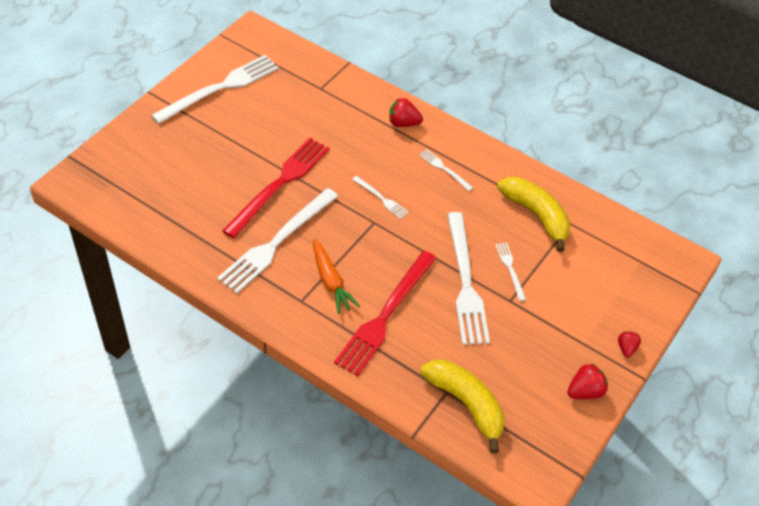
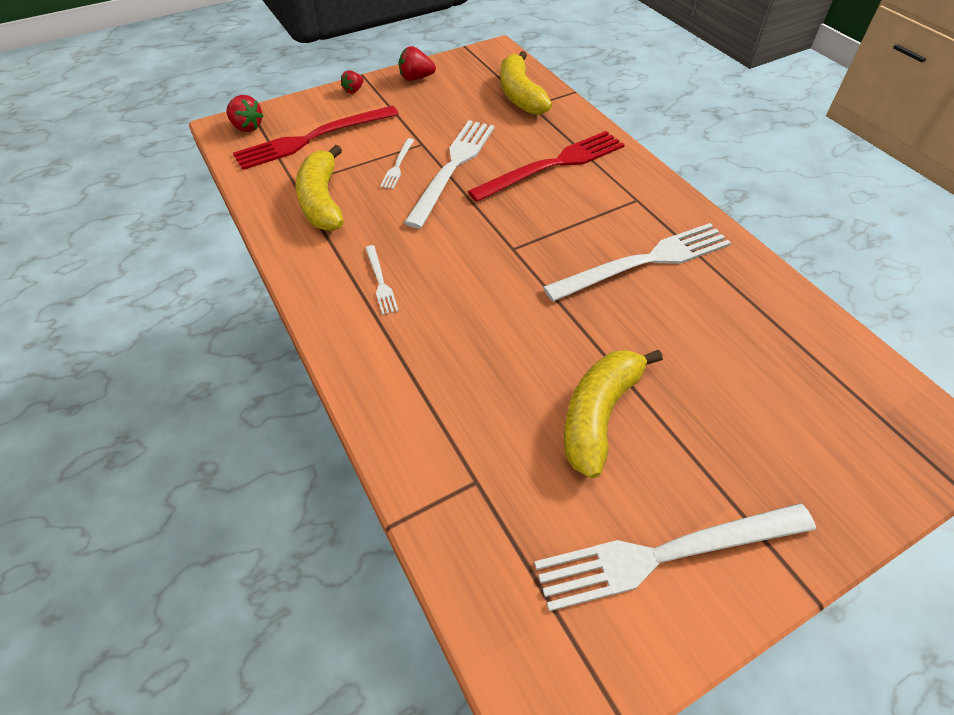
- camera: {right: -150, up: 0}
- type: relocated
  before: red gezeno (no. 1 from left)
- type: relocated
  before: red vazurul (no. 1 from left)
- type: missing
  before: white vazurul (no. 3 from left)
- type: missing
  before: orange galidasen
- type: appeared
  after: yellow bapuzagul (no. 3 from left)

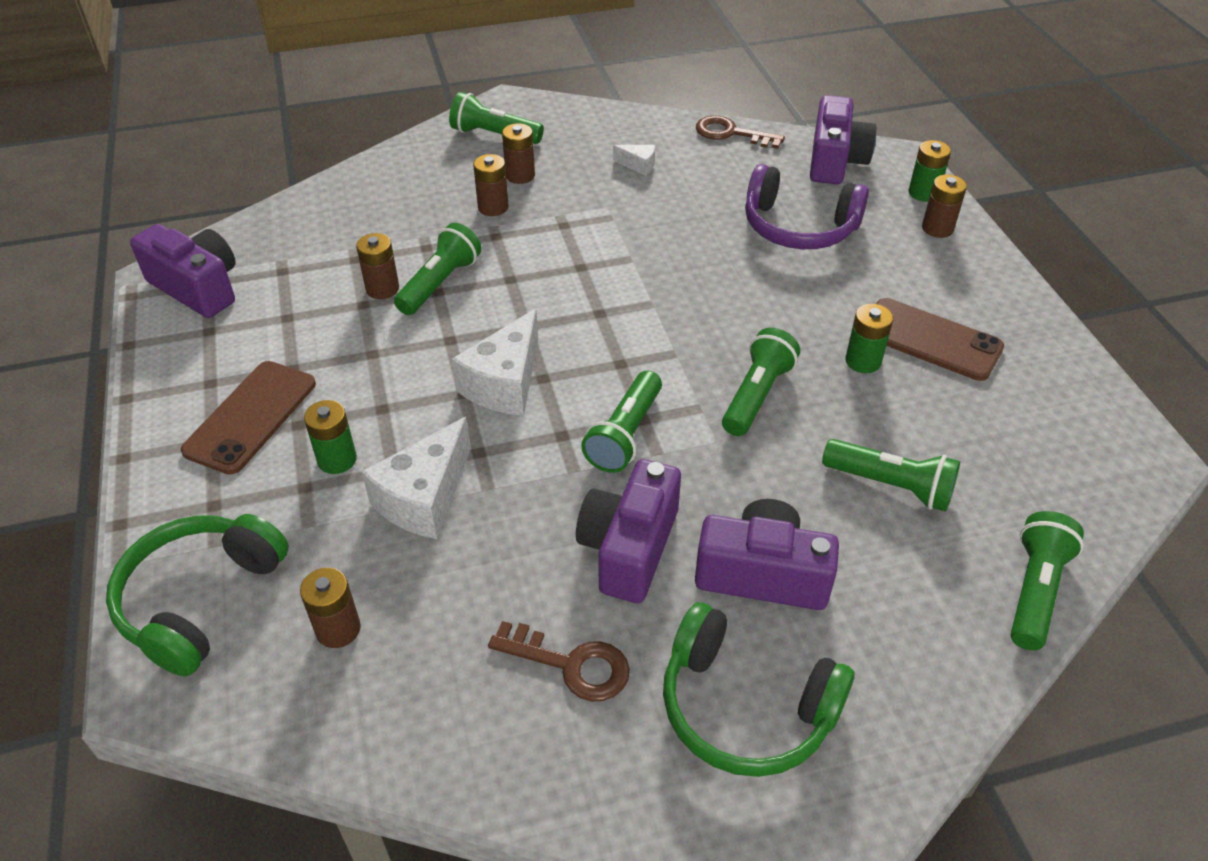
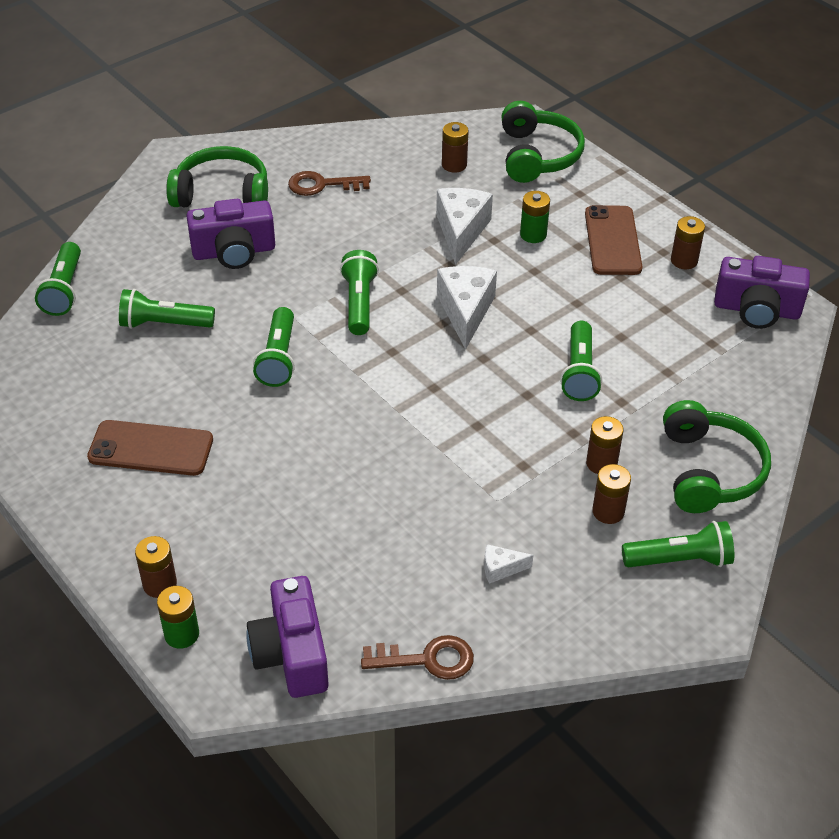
- camera: {right: 155, up: 0}
- type: missing
  before: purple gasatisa
- type: relocated
  before: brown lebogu (no. 2 from left in the first image)
  after: brown lebogu (no. 5 from left)
- type: missing
  before: green lebogu (no. 2 from left)
- type: missing
  before: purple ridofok (no. 2 from left)
- type: appeared
  after: green gasatisa (no. 3 from left)

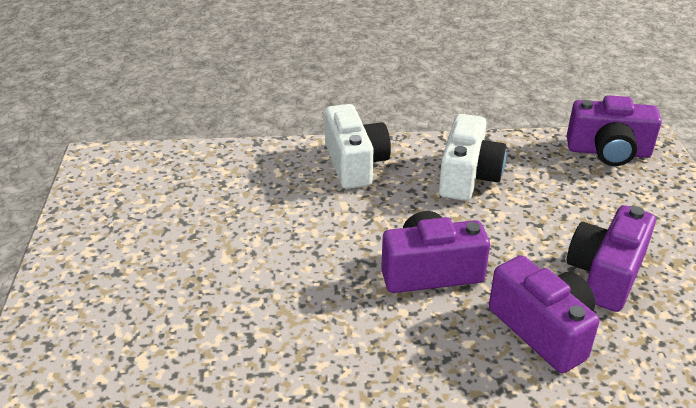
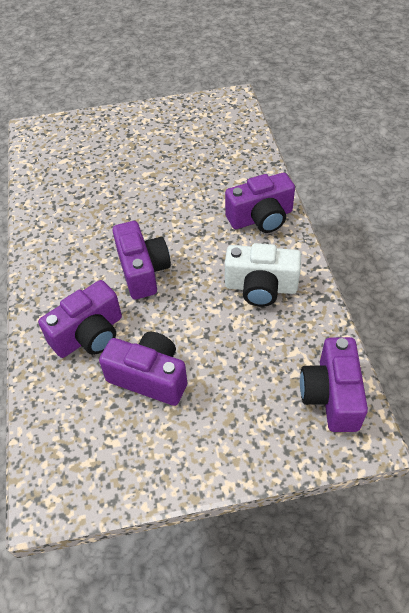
- camera: {right: 85, up: 15}
- type: colour
  before: white ridofok (no. 1 from left)
  after: purple ridofok (no. 4 from left)

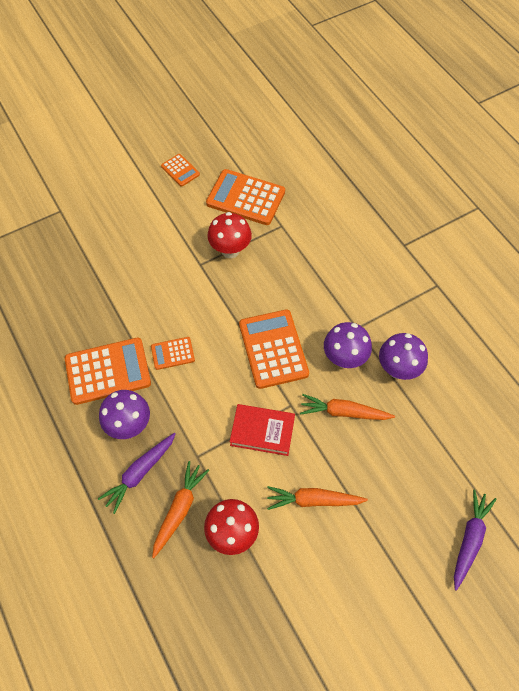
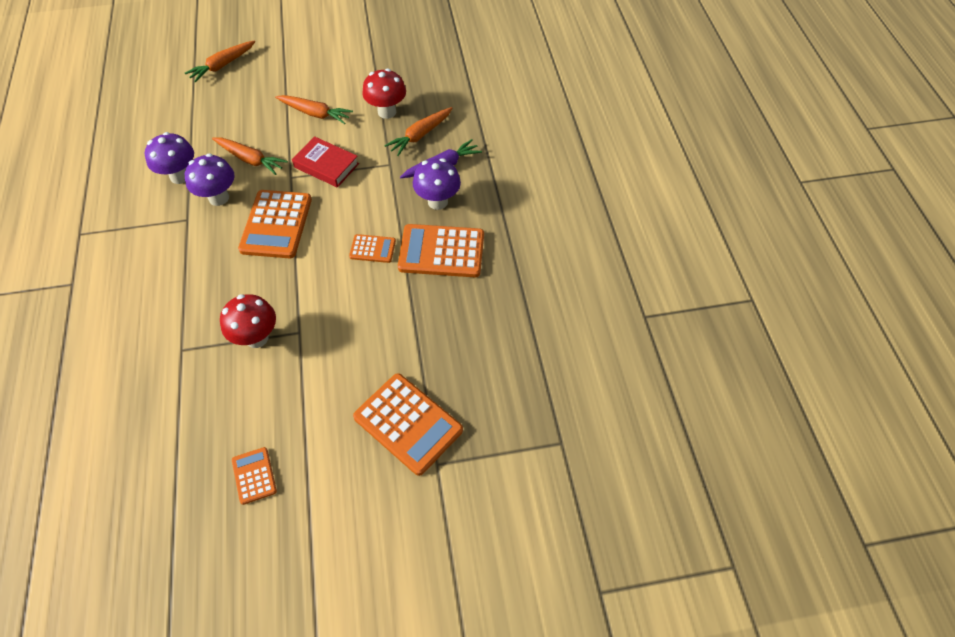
- camera: {right: -160, up: -5}
- type: relocated
  before: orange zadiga (no. 4 from left)
- type: colour
  before: purple galidasen (no. 2 from left)
  after: orange galidasen (no. 1 from left)

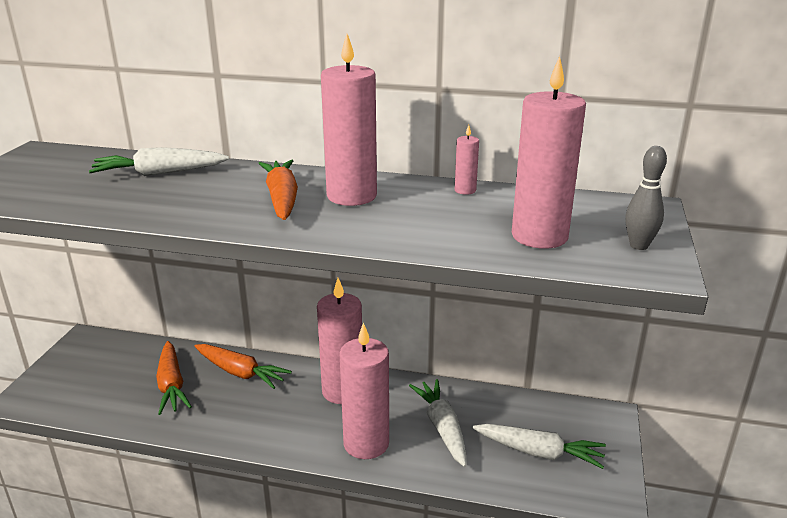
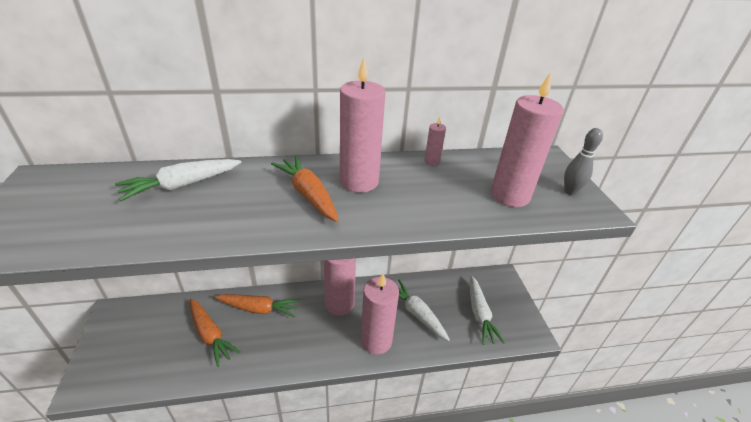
- camera: {right: -25, up: 10}
- type: spun
  before: white galidasen (no. 3 from left)
  turn: 90

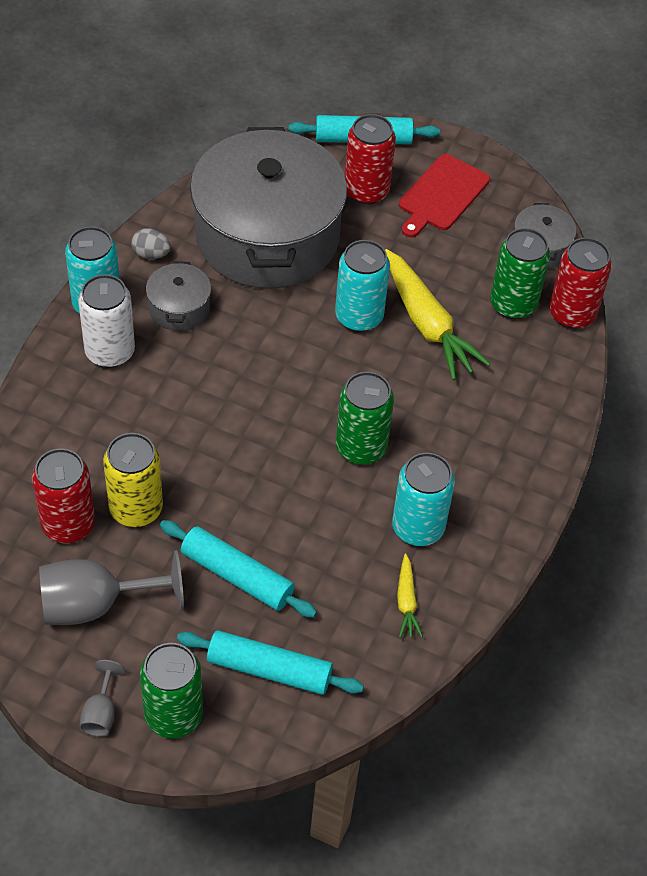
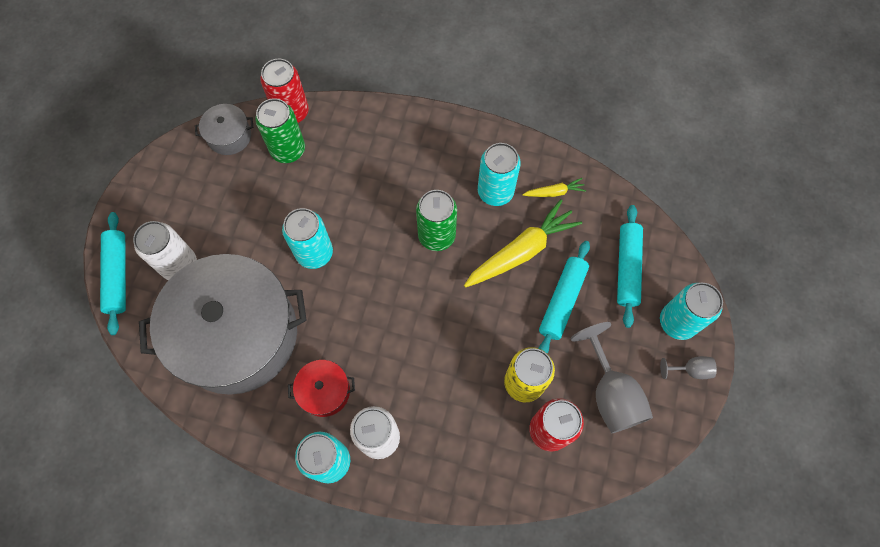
- camera: {right: -95, up: 15}
- type: colour
  before: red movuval (no. 2 from left)
  after: white movuval (no. 1 from left)
- type: missing
  before: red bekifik
- type: missing
  before: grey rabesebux
- type: relocated
  before: yellow galidasen (no. 2 from left in the first image)
  after: yellow galidasen (no. 1 from left)
- type: colour
  before: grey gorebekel (no. 1 from left)
  after: red gorebekel
- type: colour
  before: green movuval (no. 1 from left)
  after: turquoise movuval (no. 4 from left)

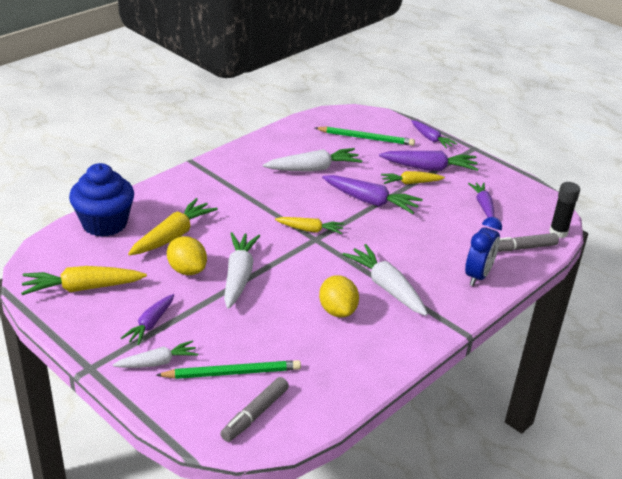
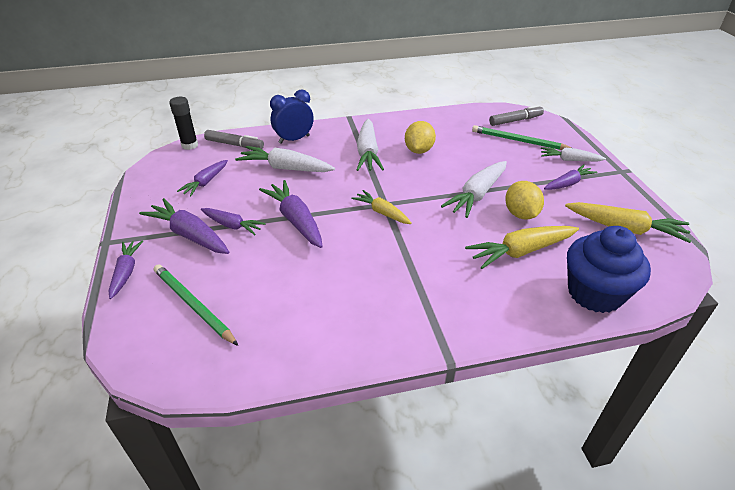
- camera: {right: -145, up: 5}
- type: relocated
  before: white galidasen (no. 3 from left in the first image)
  after: white galidasen (no. 1 from left)
- type: colour
  before: yellow galidasen (no. 4 from left)
  after: purple galidasen (no. 4 from left)

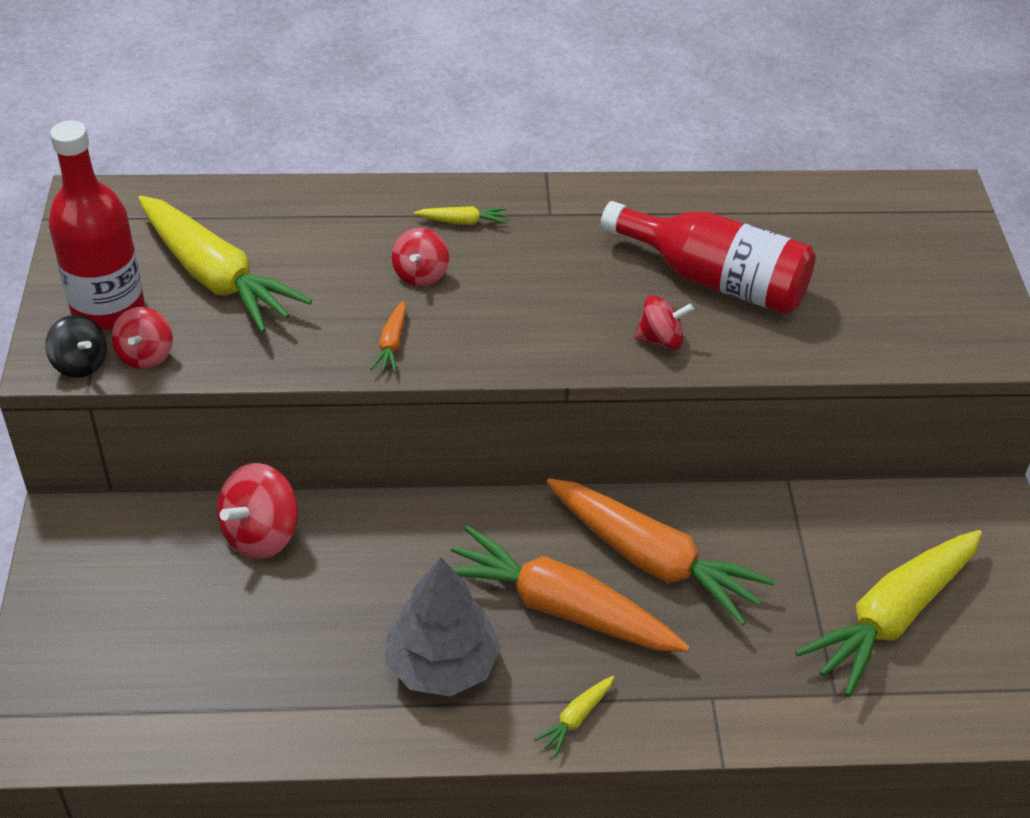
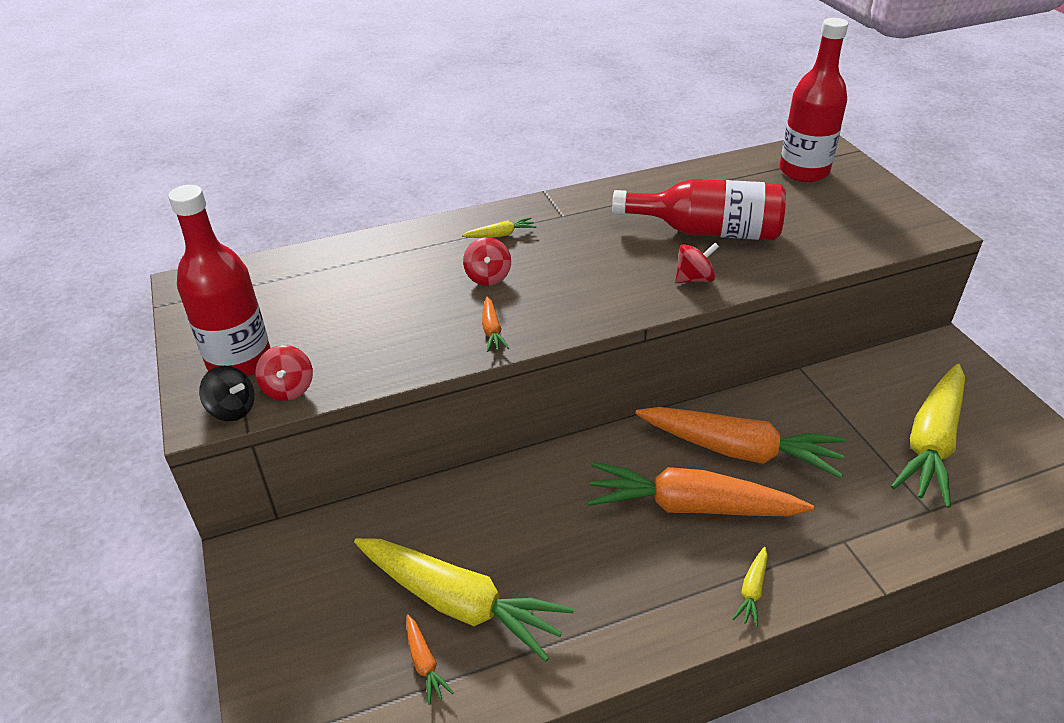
- camera: {right: -15, up: -5}
- type: relocated
  before: yellow galidasen (no. 1 from left)
- type: missing
  before: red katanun (no. 2 from left)
- type: missing
  before: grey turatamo
- type: appeared
  after: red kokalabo (no. 3 from left)
- type: appeared
  after: orange galidasen (no. 1 from left)

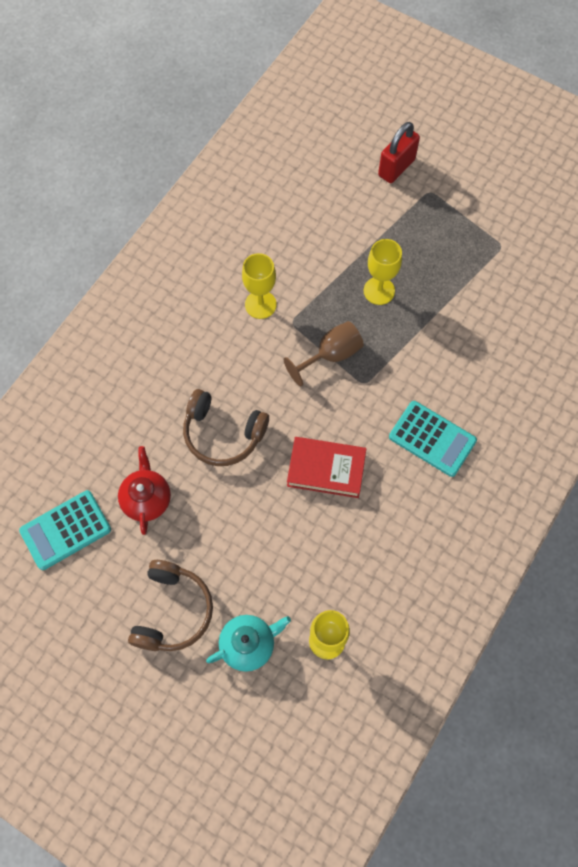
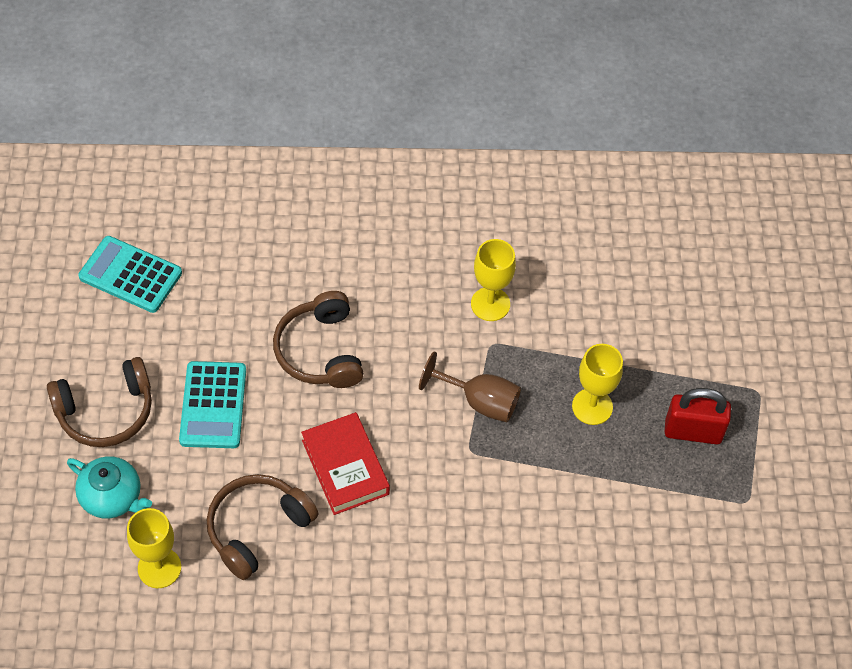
- camera: {right: 55, up: -10}
- type: relocated
  before: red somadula
- type: relocated
  before: turquoise zadiga (no. 2 from left)
- type: missing
  before: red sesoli
- type: appeared
  after: brown gasatisa (no. 2 from left)

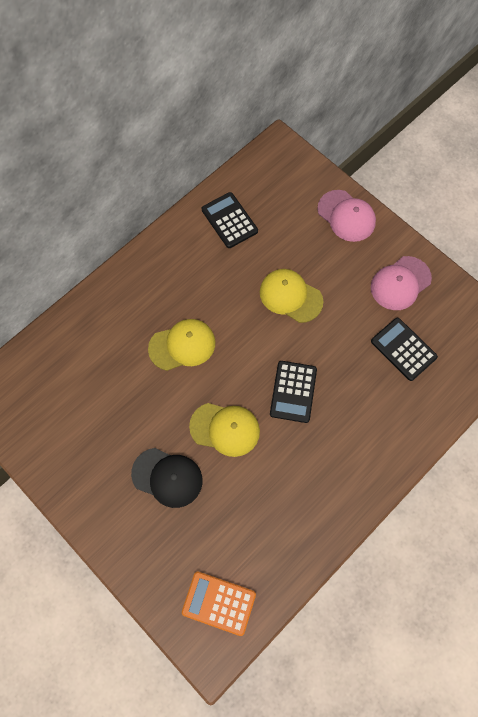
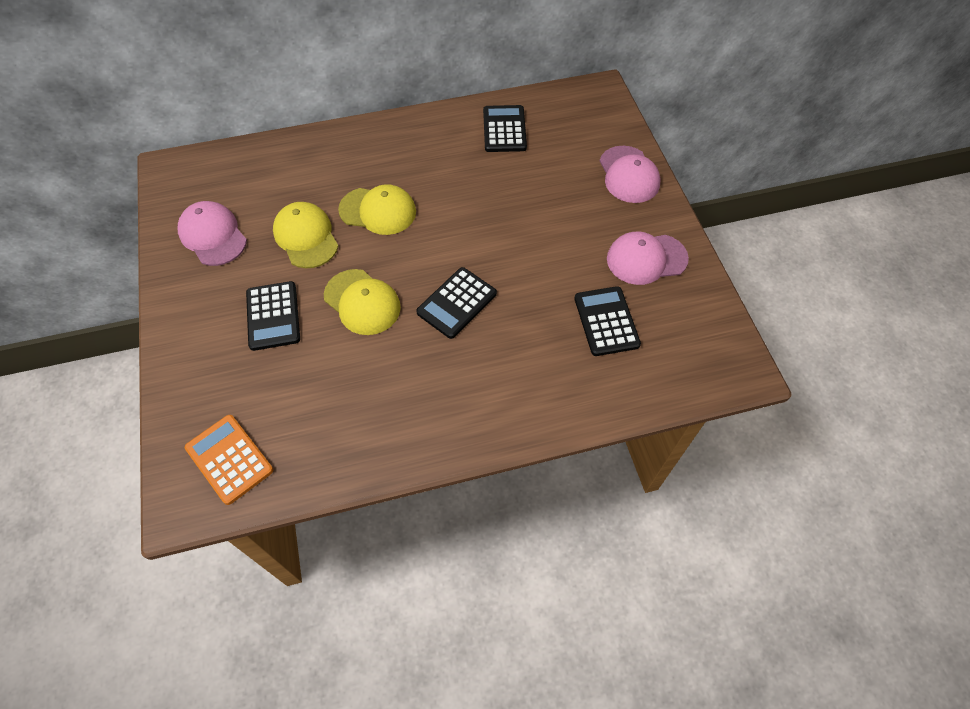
- camera: {right: 30, up: -10}
- type: relocated
  before: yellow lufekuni (no. 3 from left in the first image)
  after: yellow lufekuni (no. 1 from left)
- type: exchanged
  before: black lufekuni
  after: black zadiga (no. 1 from left)
- type: appeared
  after: pink lufekuni (no. 1 from left)

